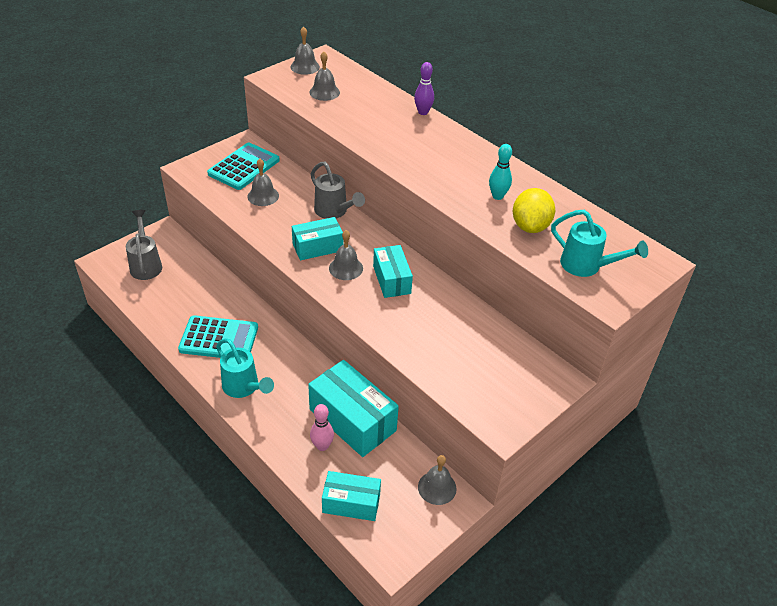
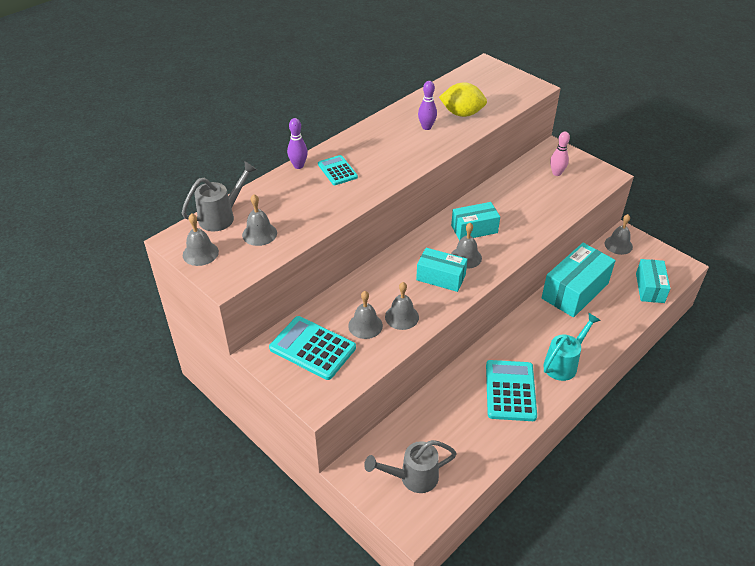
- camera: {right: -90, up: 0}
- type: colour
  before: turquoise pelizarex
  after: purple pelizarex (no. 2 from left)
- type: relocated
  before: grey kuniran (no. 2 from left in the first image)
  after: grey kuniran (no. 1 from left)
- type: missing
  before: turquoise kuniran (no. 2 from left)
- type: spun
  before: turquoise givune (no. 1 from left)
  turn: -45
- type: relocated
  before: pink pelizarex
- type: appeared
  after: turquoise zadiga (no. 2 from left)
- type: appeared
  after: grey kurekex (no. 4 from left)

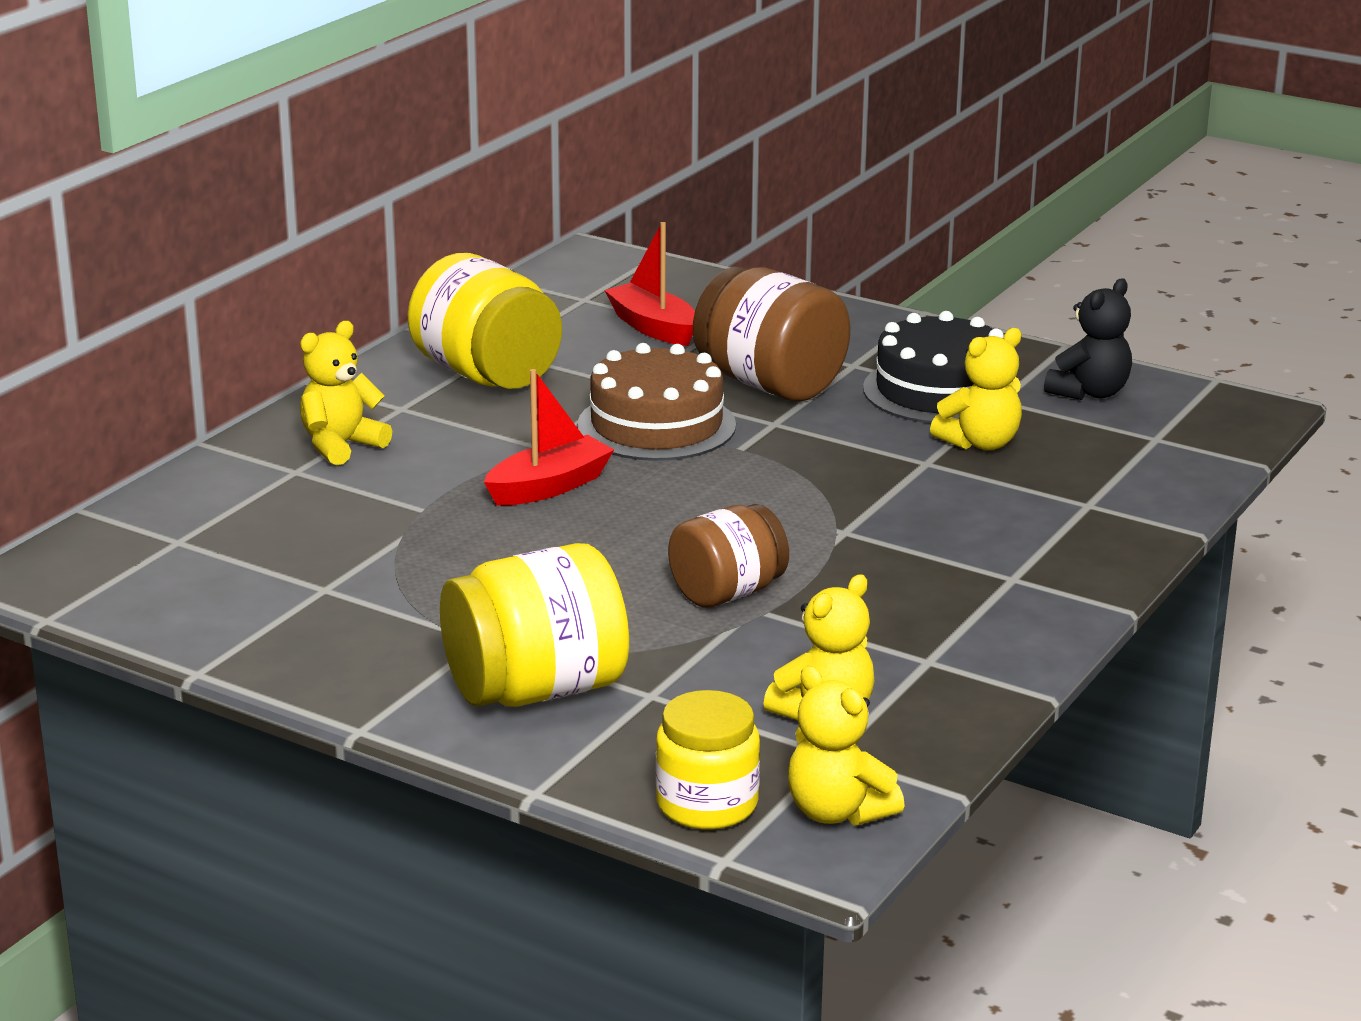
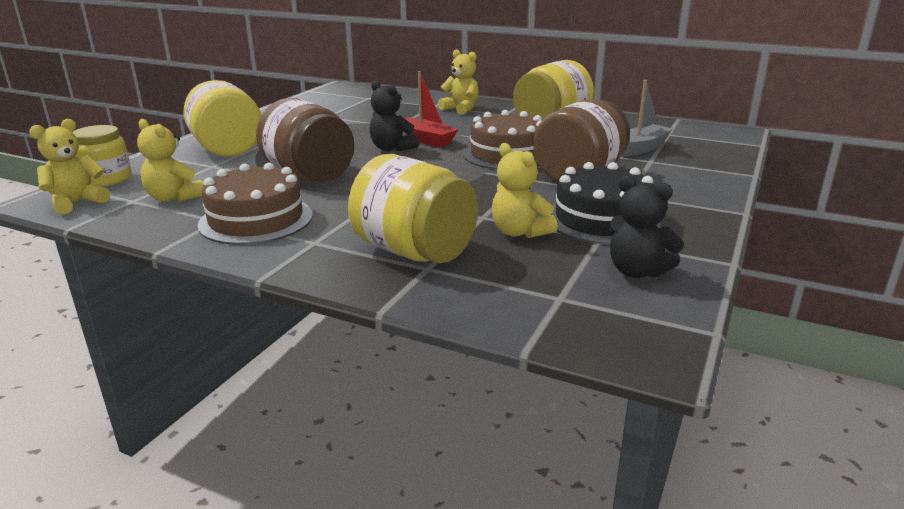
- camera: {right: 85, up: 0}
- type: colour
  before: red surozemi (no. 2 from left)
  after: grey surozemi
- type: size
  before: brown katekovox (no. 1 from left)
  scale: 1.53
- type: appeared
  after: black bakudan (no. 1 from left)
- type: appeared
  after: yellow katekovox (no. 3 from left)
- type: appeared
  after: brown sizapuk (no. 1 from left)

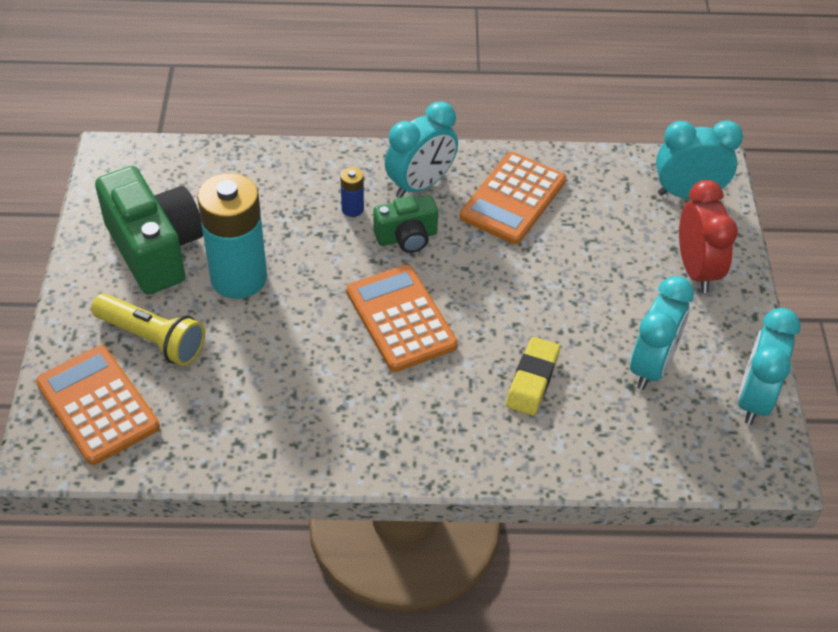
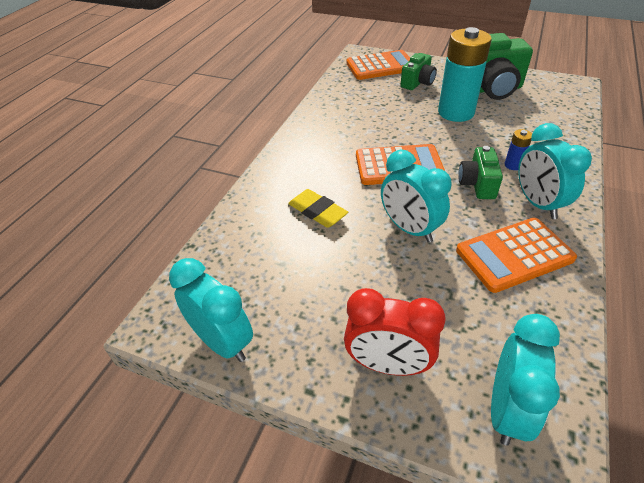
- camera: {right: 115, up: -5}
- type: spun
  before: orange zadiga (no. 3 from left)
  turn: -75
- type: relocated
  before: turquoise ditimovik (no. 2 from left)
- type: exchanged
  before: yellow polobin
  after: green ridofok (no. 1 from left)

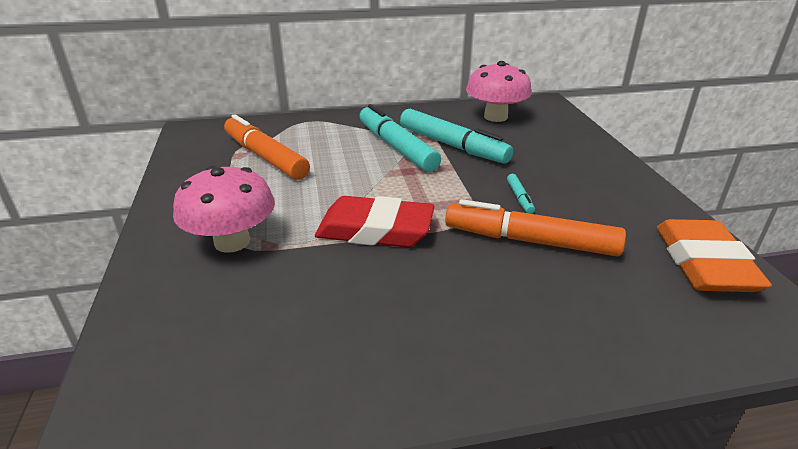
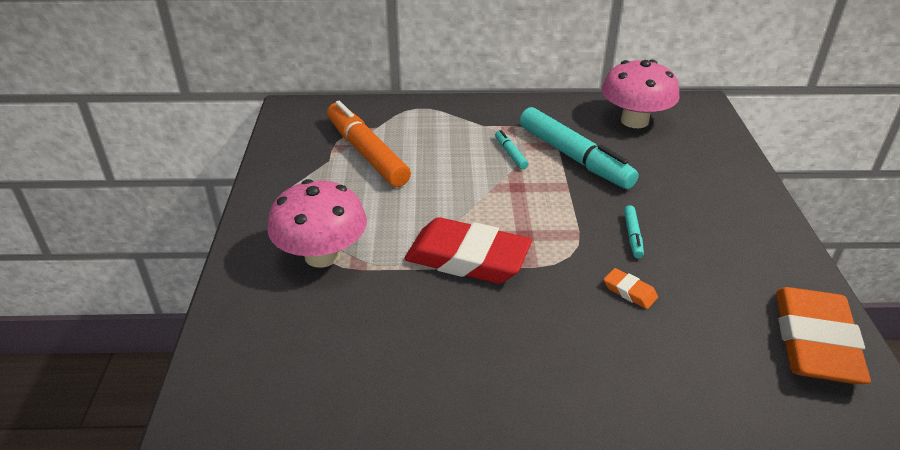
- camera: {right: 10, up: 5}
- type: size
  before: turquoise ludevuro (no. 1 from left)
  scale: 0.43
- type: exchanged
  before: orange ludevuro (no. 2 from left)
  after: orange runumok (no. 1 from left)

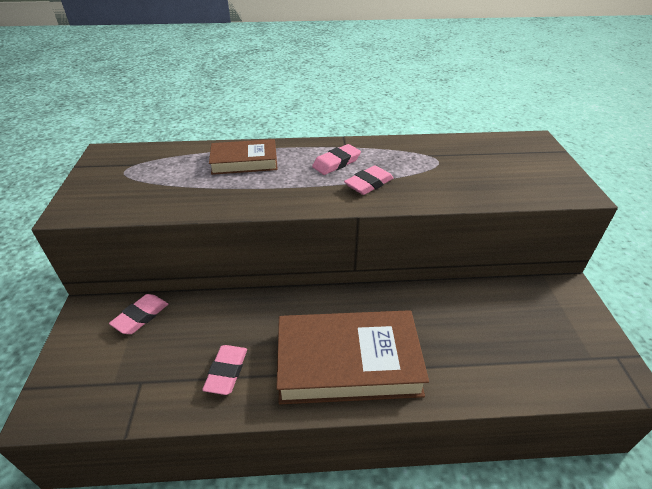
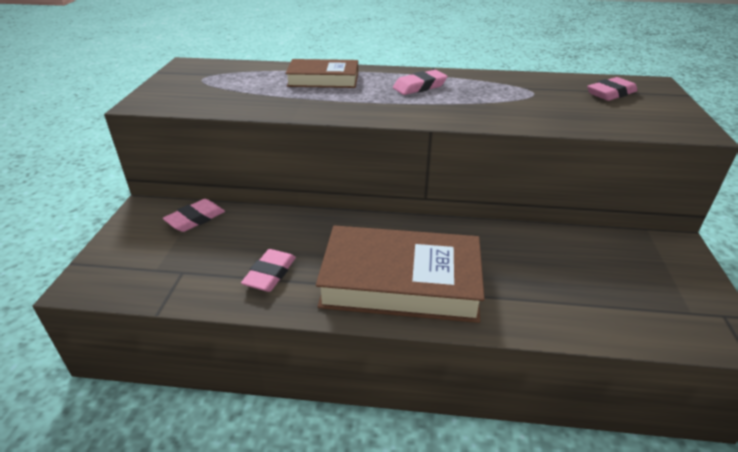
- camera: {right: 10, up: -5}
- type: relocated
  before: pink runumok (no. 4 from left)

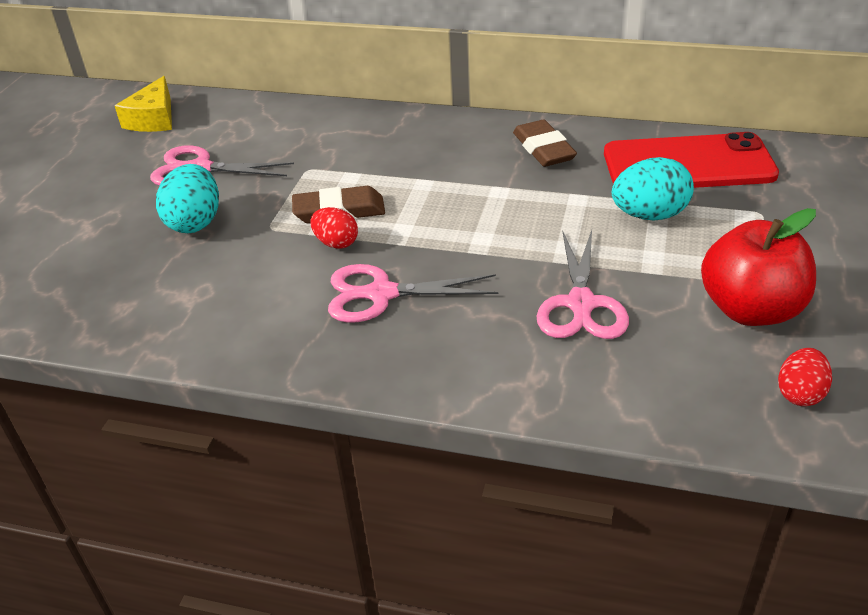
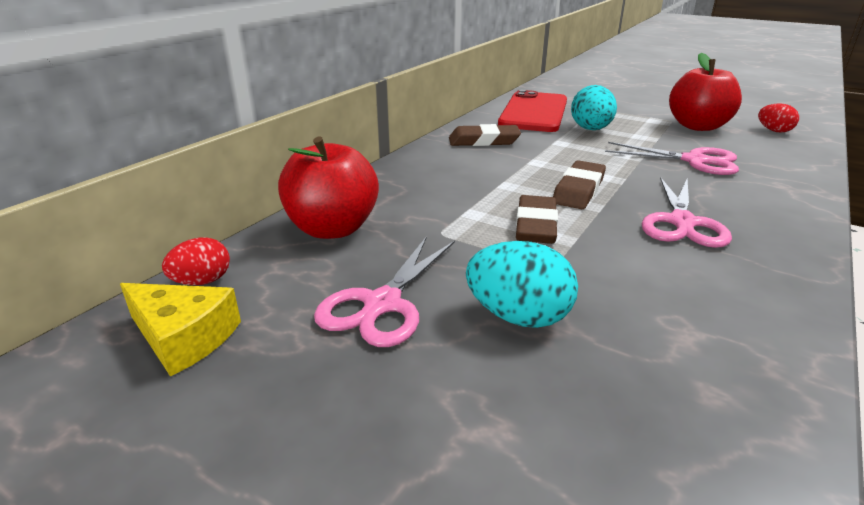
- camera: {right: -75, up: -10}
- type: relocated
  before: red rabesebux (no. 1 from left)
- type: appeared
  after: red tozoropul (no. 1 from left)
- type: appeared
  after: brown runumok (no. 3 from left)

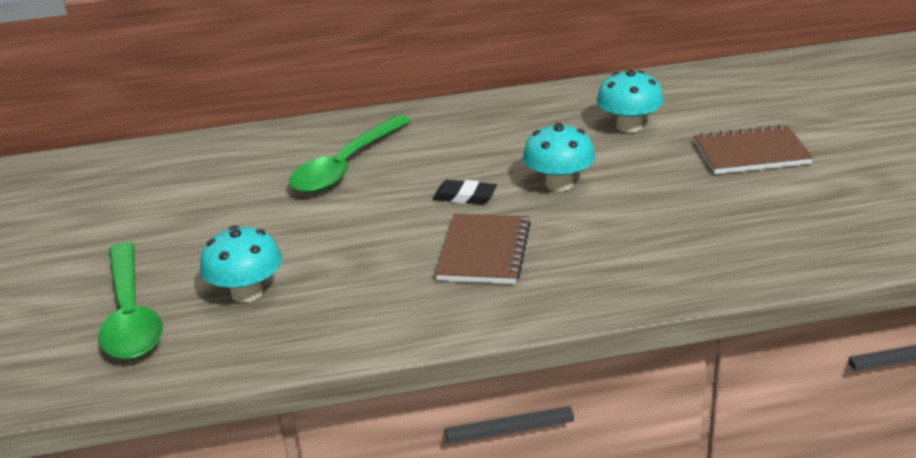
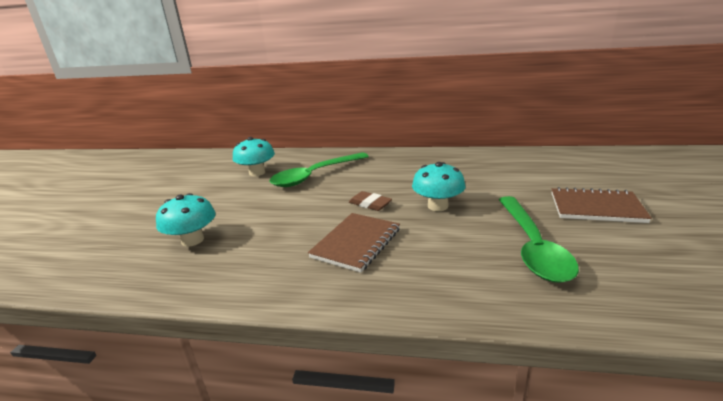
- camera: {right: 20, up: -5}
- type: relocated
  before: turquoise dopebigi (no. 3 from left in the first image)
  after: turquoise dopebigi (no. 2 from left)
- type: colour
  before: black runumok
  after: brown runumok
- type: relocated
  before: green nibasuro (no. 1 from left in the first image)
  after: green nibasuro (no. 2 from left)

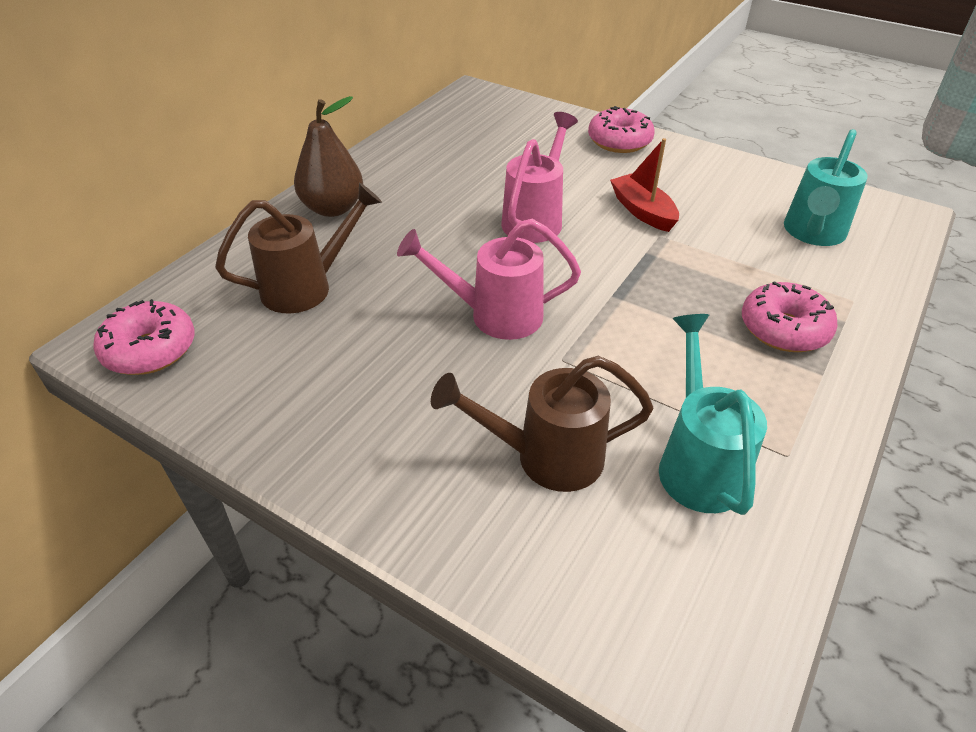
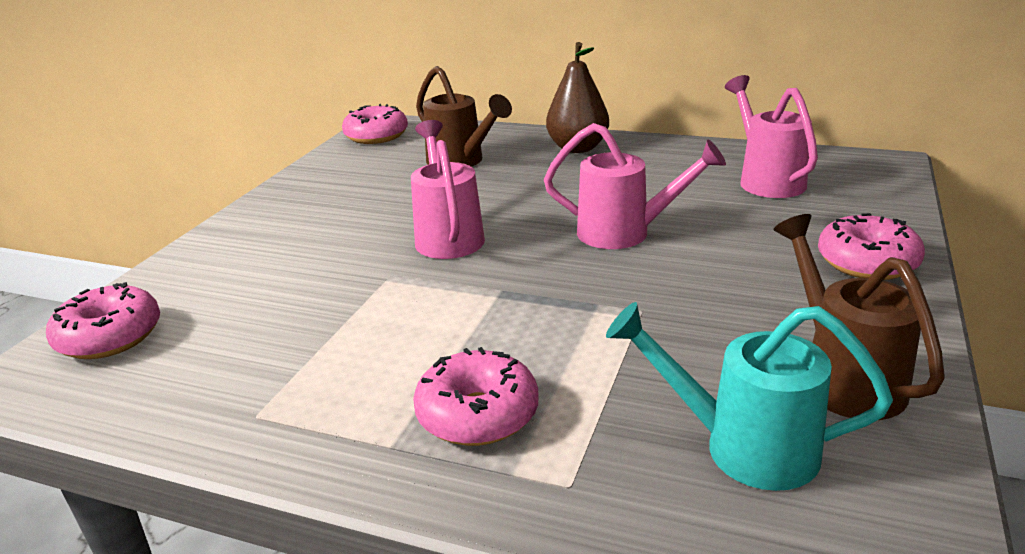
- camera: {right: 80, up: -15}
- type: missing
  before: red surozemi
- type: missing
  before: turquoise kuniran (no. 1 from left)
- type: relocated
  before: brown kuniran (no. 2 from left)
- type: appeared
  after: pink kuniran (no. 3 from left)
- type: appeared
  after: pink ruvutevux (no. 1 from left)

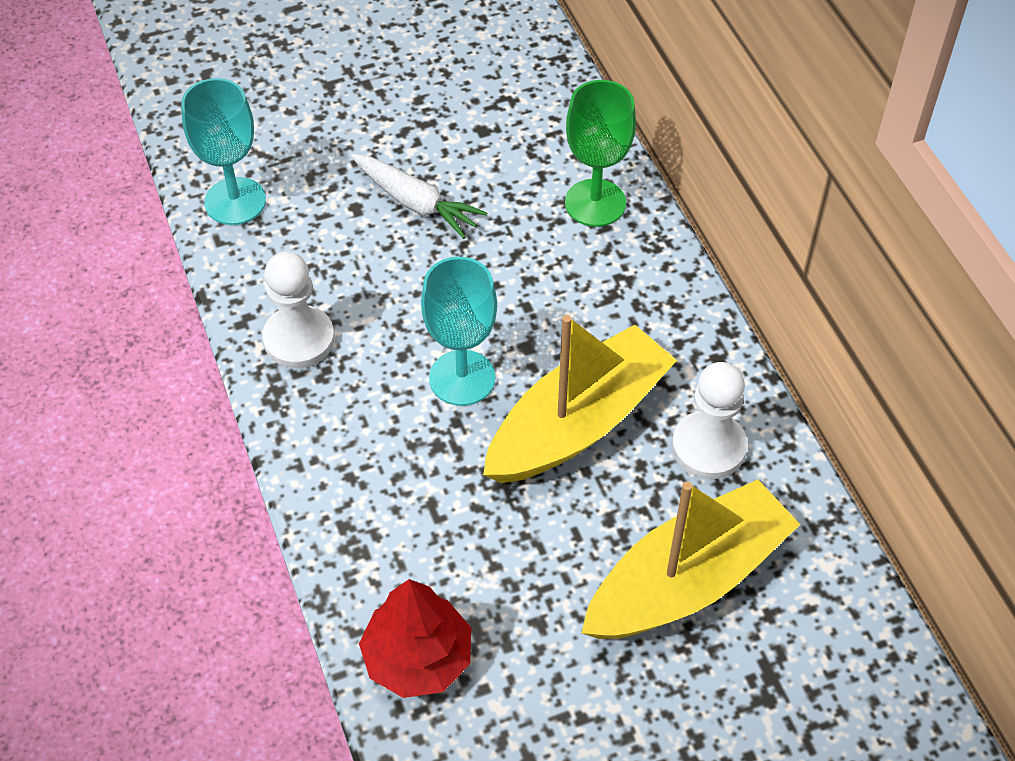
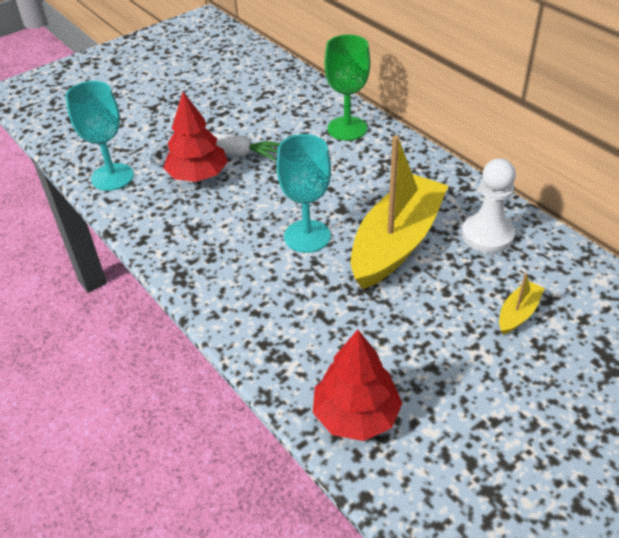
- camera: {right: -15, up: -10}
- type: missing
  before: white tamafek (no. 1 from left)
- type: size
  before: yellow surozemi (no. 2 from left)
  scale: 0.42
- type: appeared
  after: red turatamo (no. 1 from left)

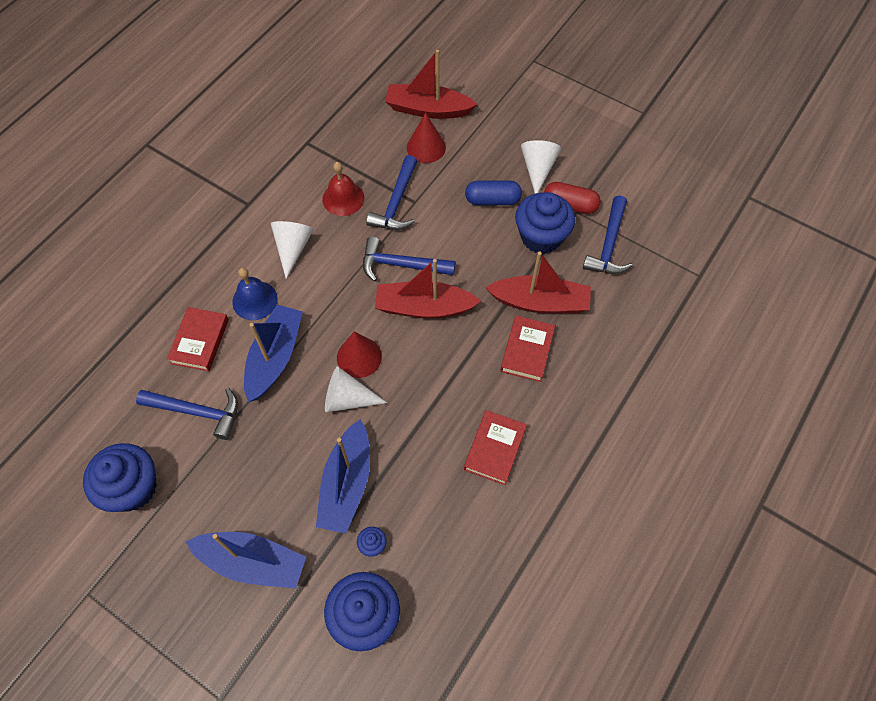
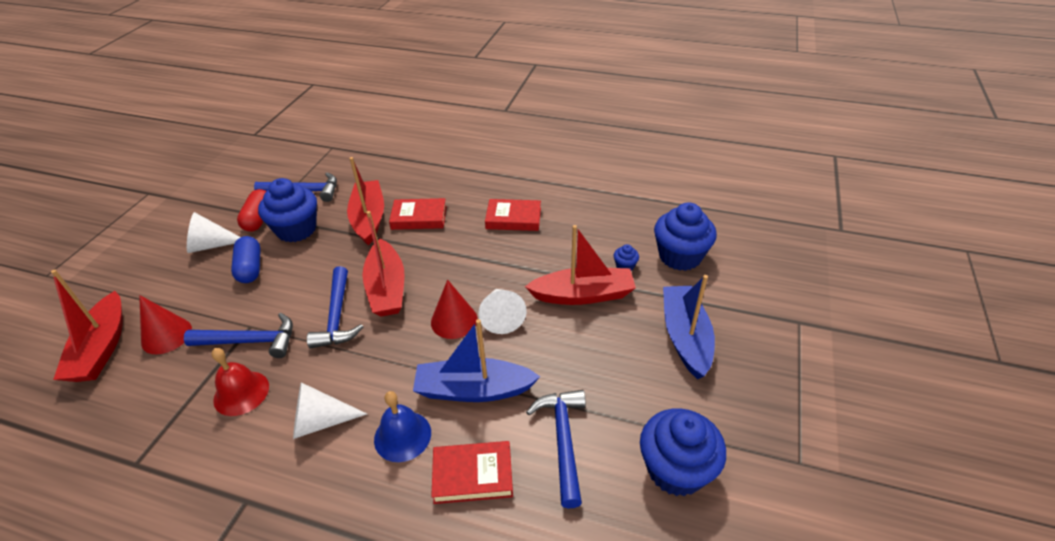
- camera: {right: -105, up: -20}
- type: colour
  before: blue surozemi (no. 3 from left)
  after: red surozemi (no. 4 from left)

